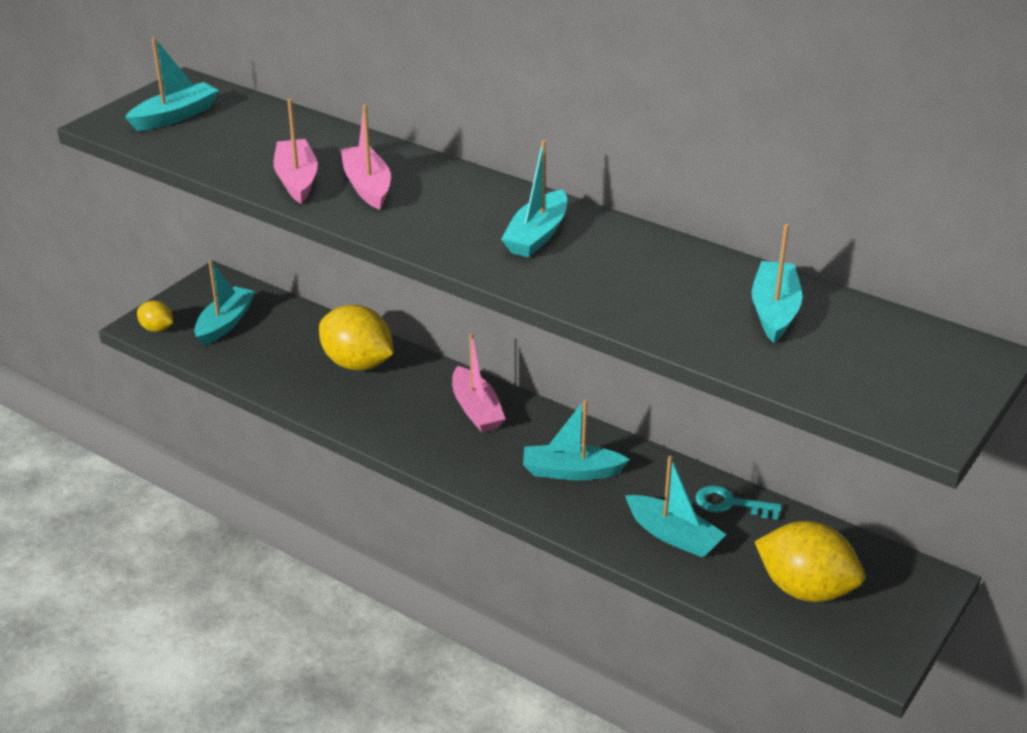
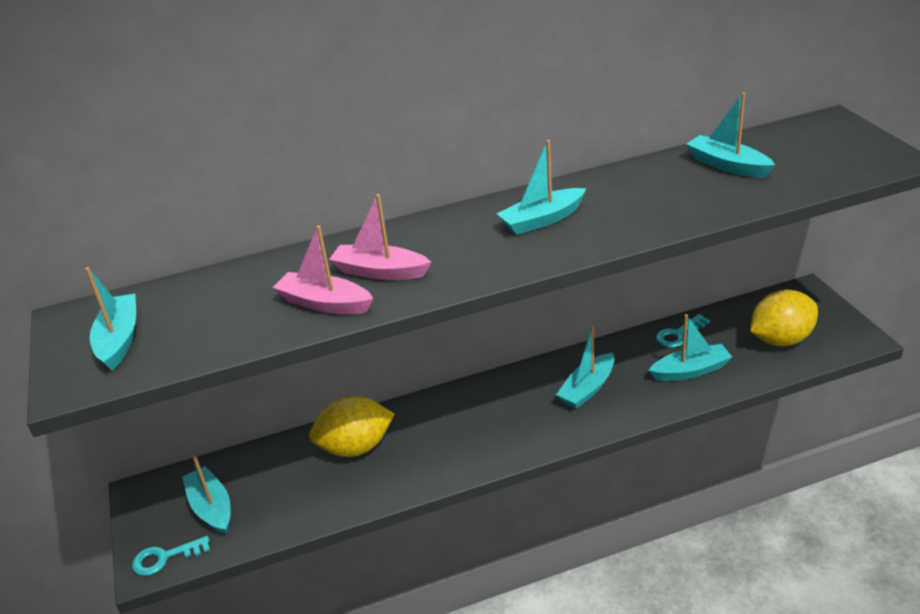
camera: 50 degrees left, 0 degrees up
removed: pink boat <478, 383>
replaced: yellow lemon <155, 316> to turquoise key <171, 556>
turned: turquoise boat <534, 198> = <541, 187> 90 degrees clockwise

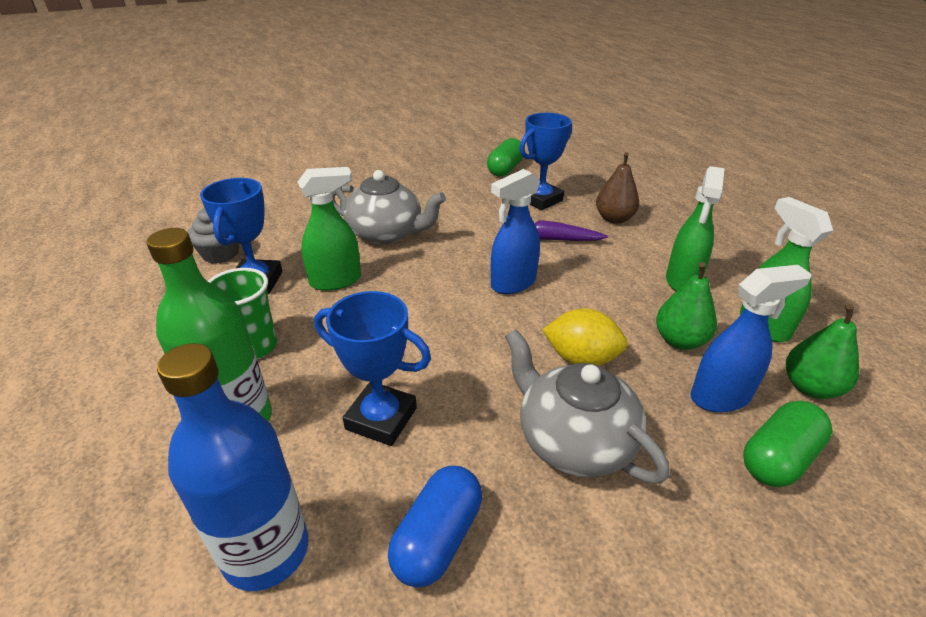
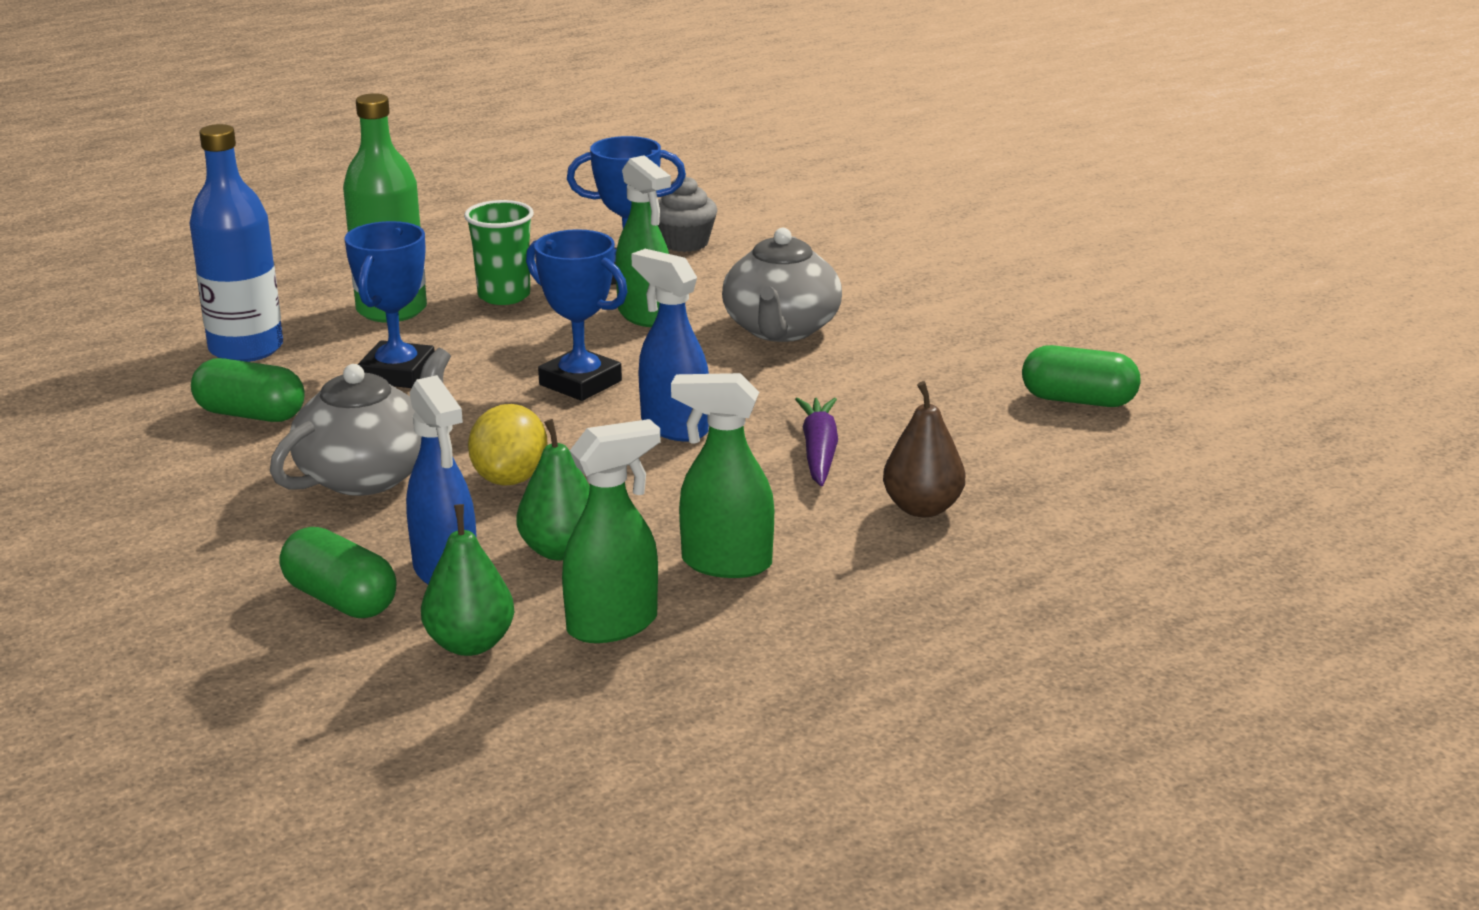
camera: 80 degrees right, 10 degrees down
moved: blue trophy <545, 161> to <577, 315>
recoloured: blue capsule <435, 527> to green capsule <248, 390>

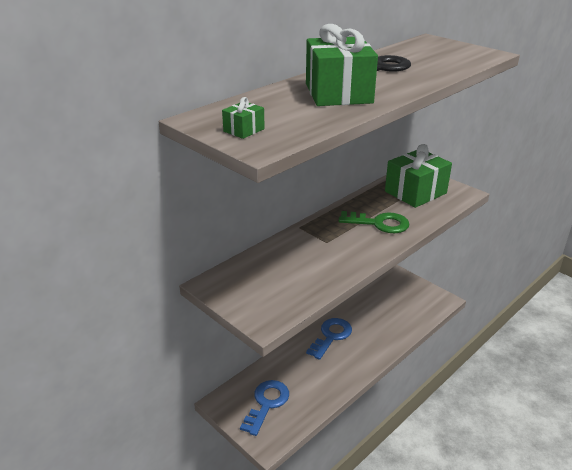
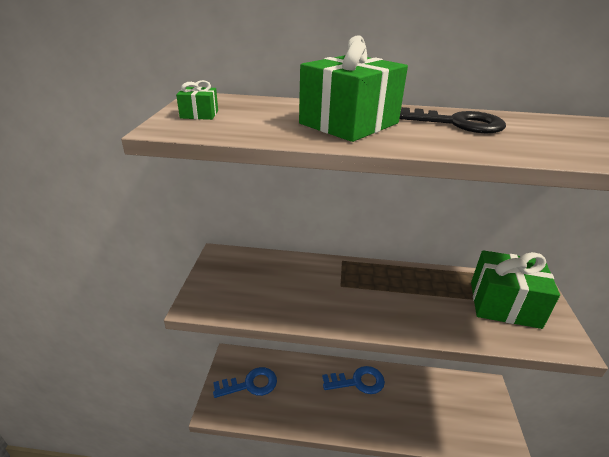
camera: 50 degrees right, 0 degrees up
removed: green key <374, 222>

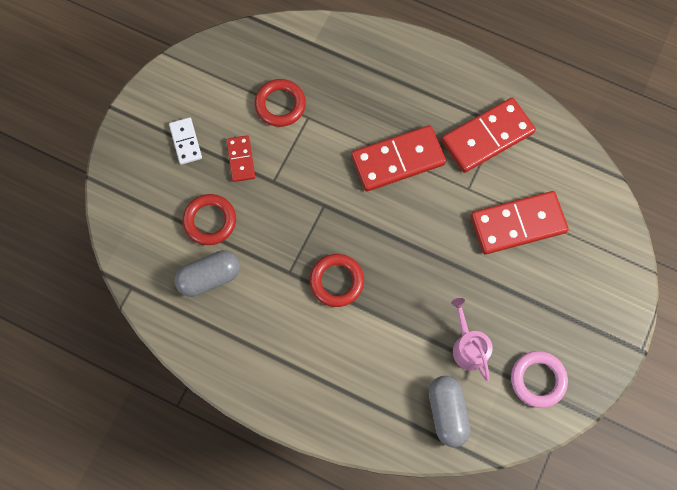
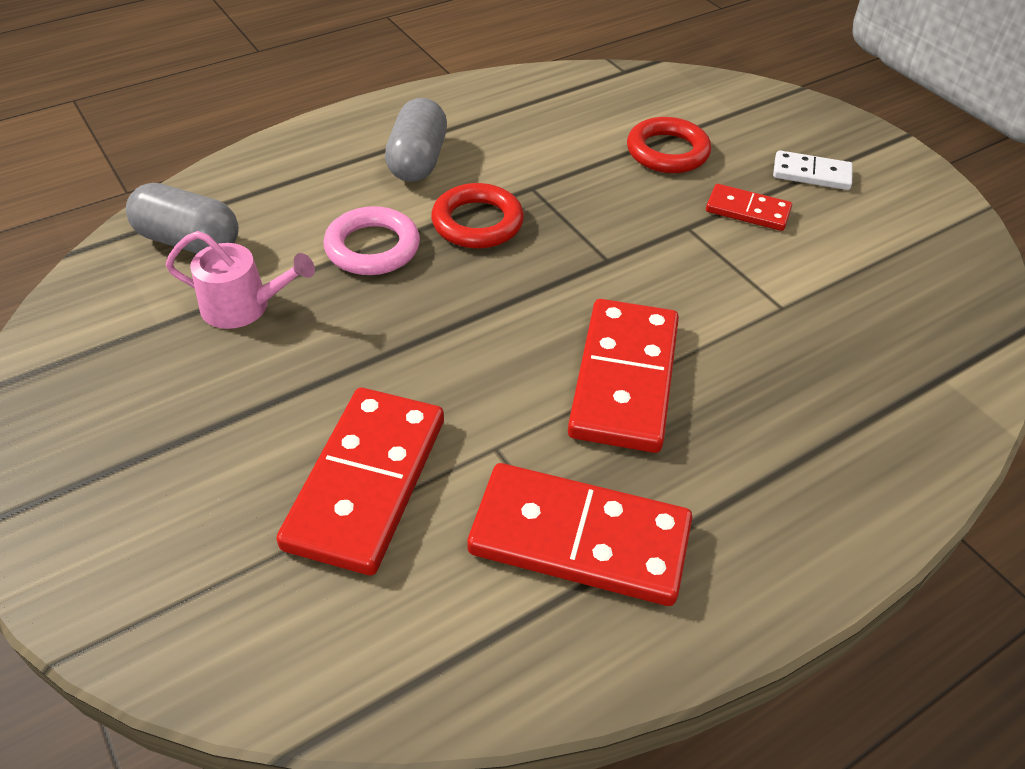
camera: 120 degrees right, 25 degrees down
removed: red ring <280, 103>
moved: pink ring <539, 379> to <372, 240>; grey capsule <207, 273> to <416, 140>
turned: red domino <489, 135> = <579, 534> 75 degrees counterclockwise

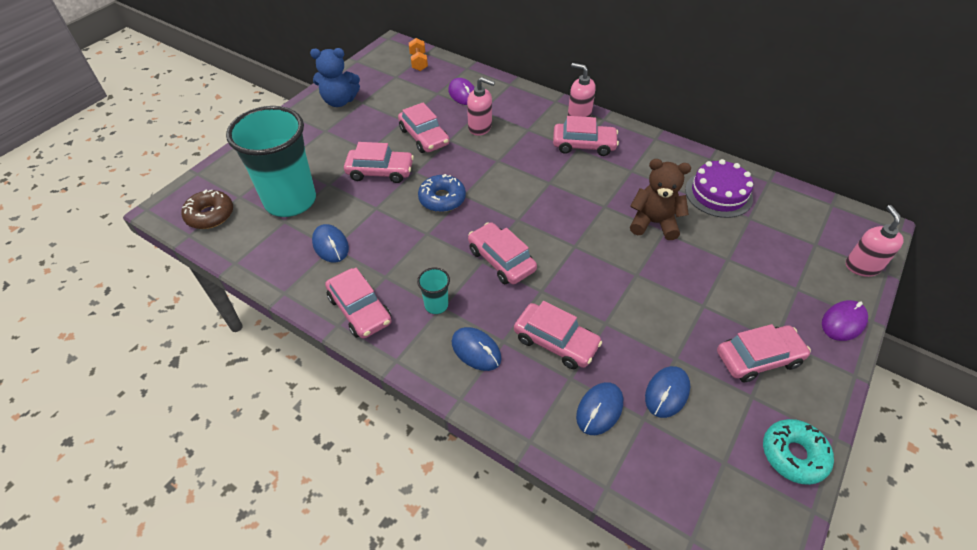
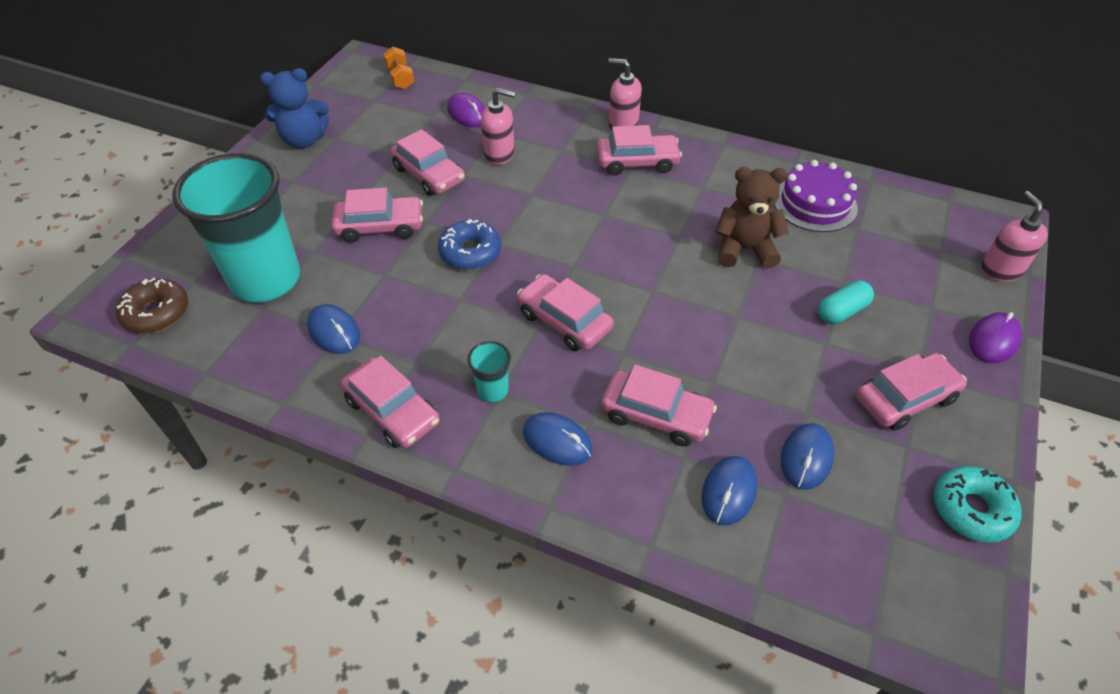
camera: 10 degrees left, 0 degrees up
added: turquoise capsule <846, 302>

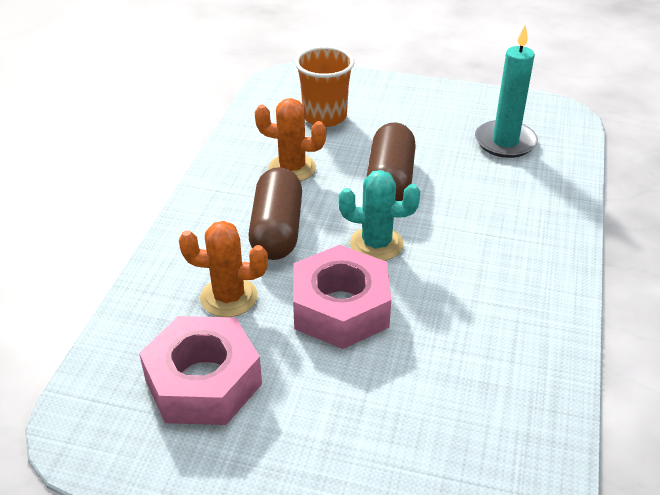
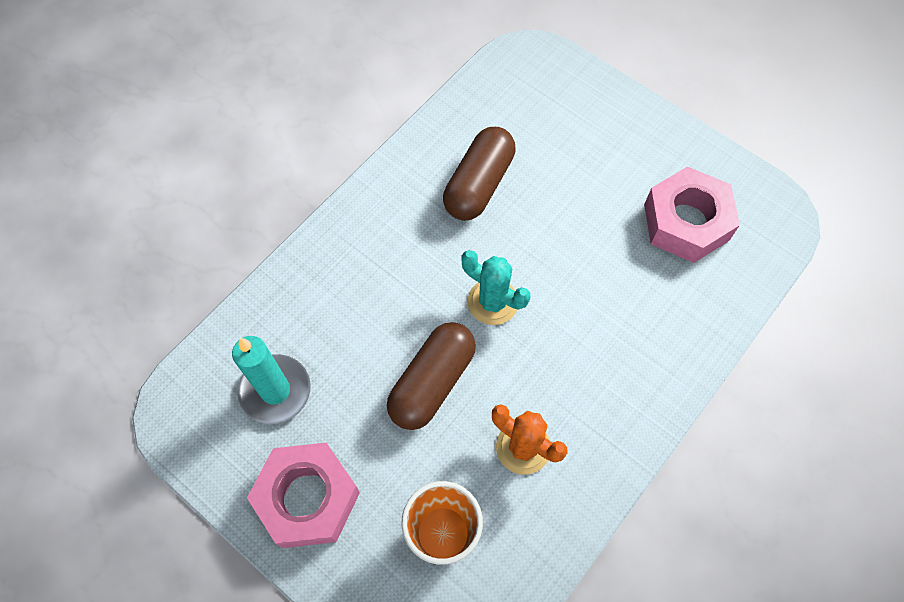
camera: 155 degrees left, 25 degrees up
removed: orange cactus <223, 269>
moved: pink nut <342, 297> to <303, 495>; brown capsule <275, 213> to <479, 174>

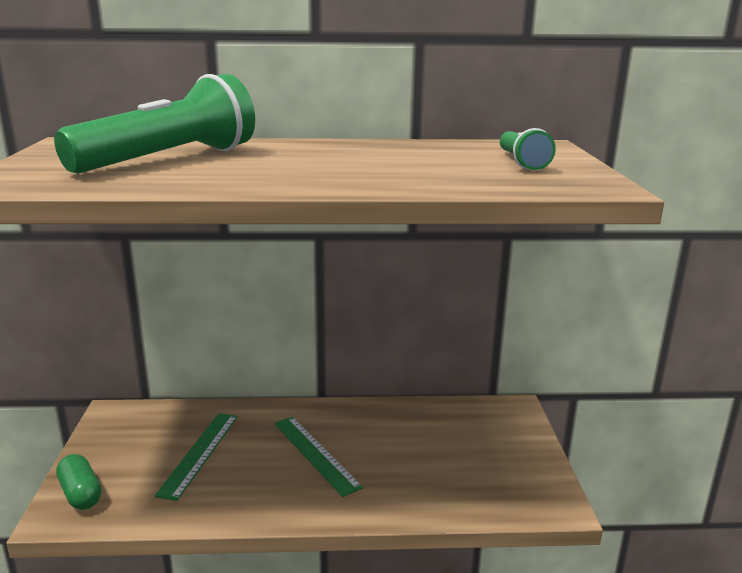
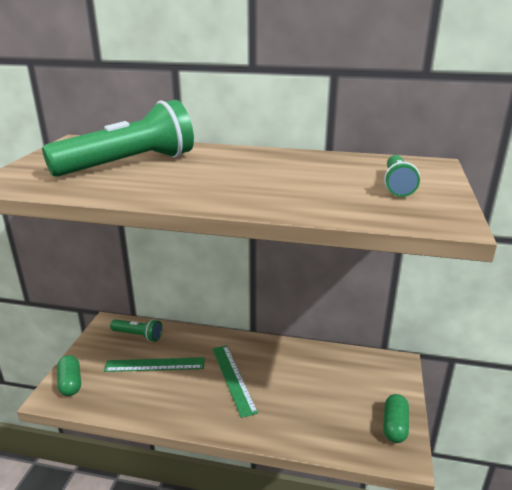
camera: 15 degrees right, 5 degrees up
added: green flashlight <136, 330>; green capsule <396, 418>
turned: green ruler <196, 457> = <154, 364> 60 degrees clockwise

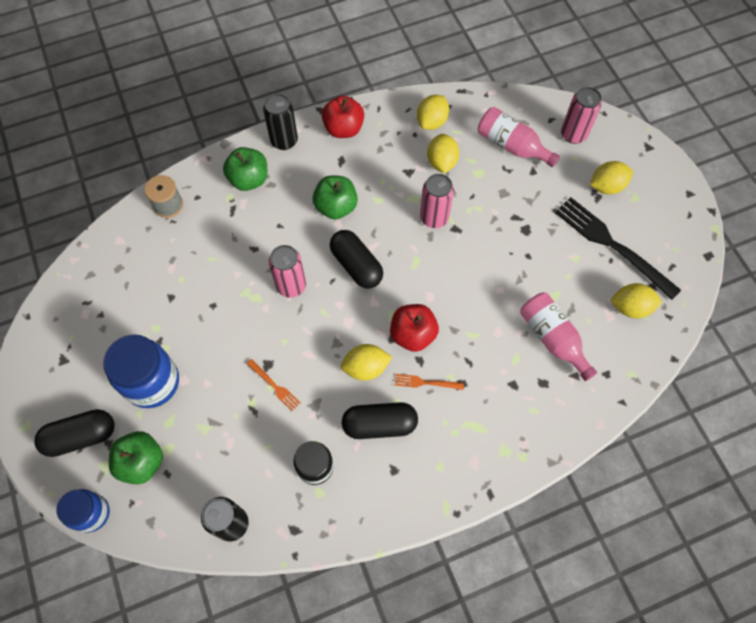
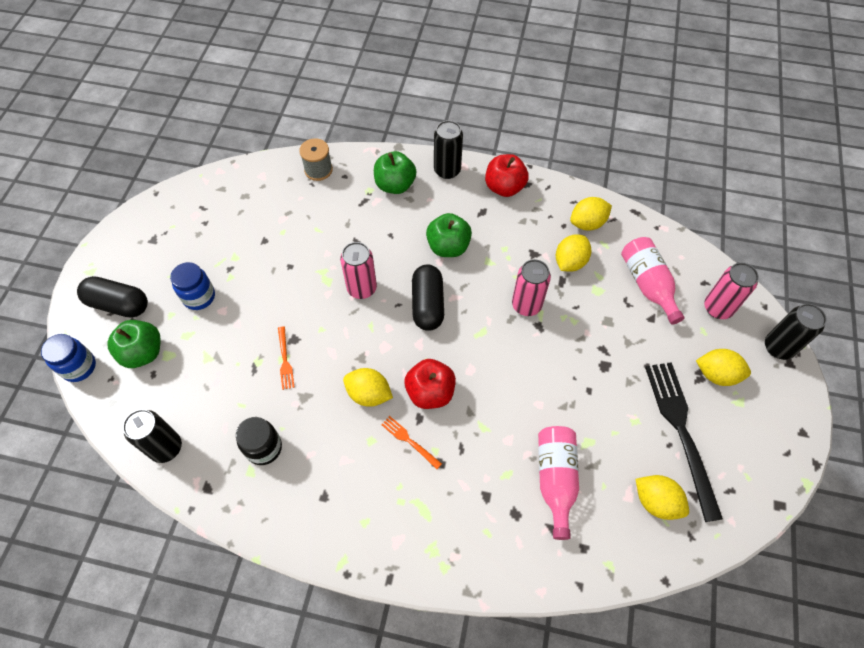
camera: 35 degrees right, 5 degrees down
removed: black capsule <380, 420>
added: black can <796, 332>
resized: blue jar <141, 371> = <192, 286> x0.62

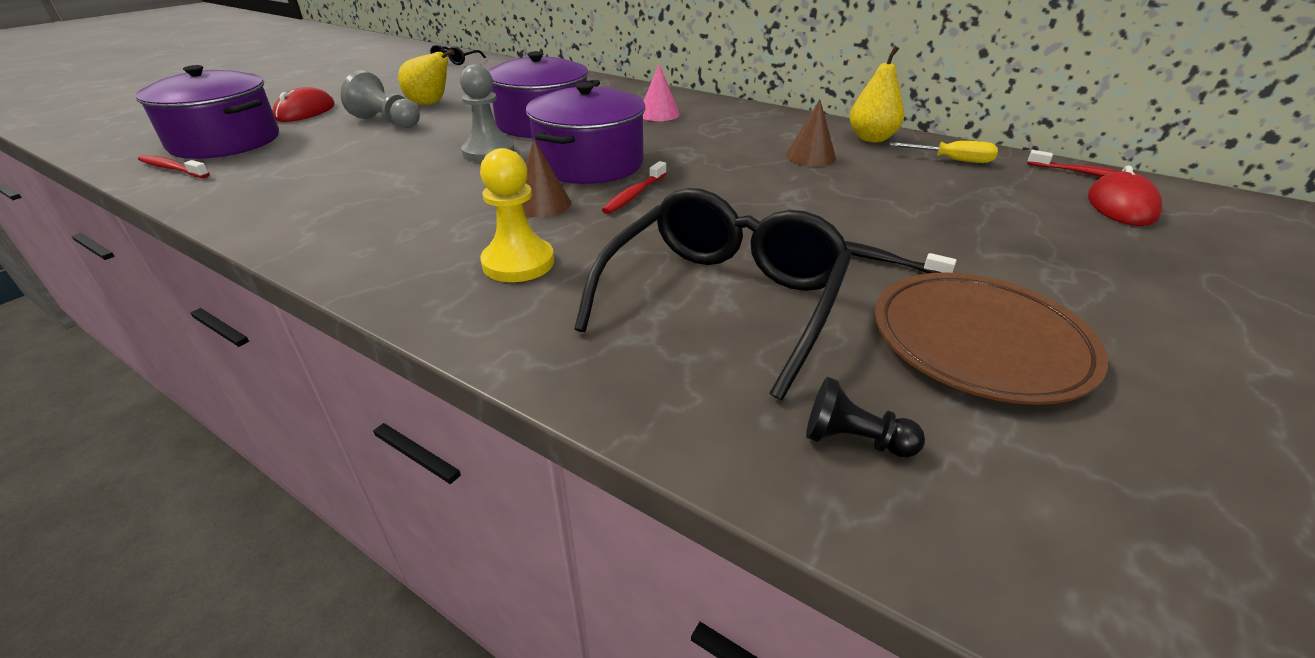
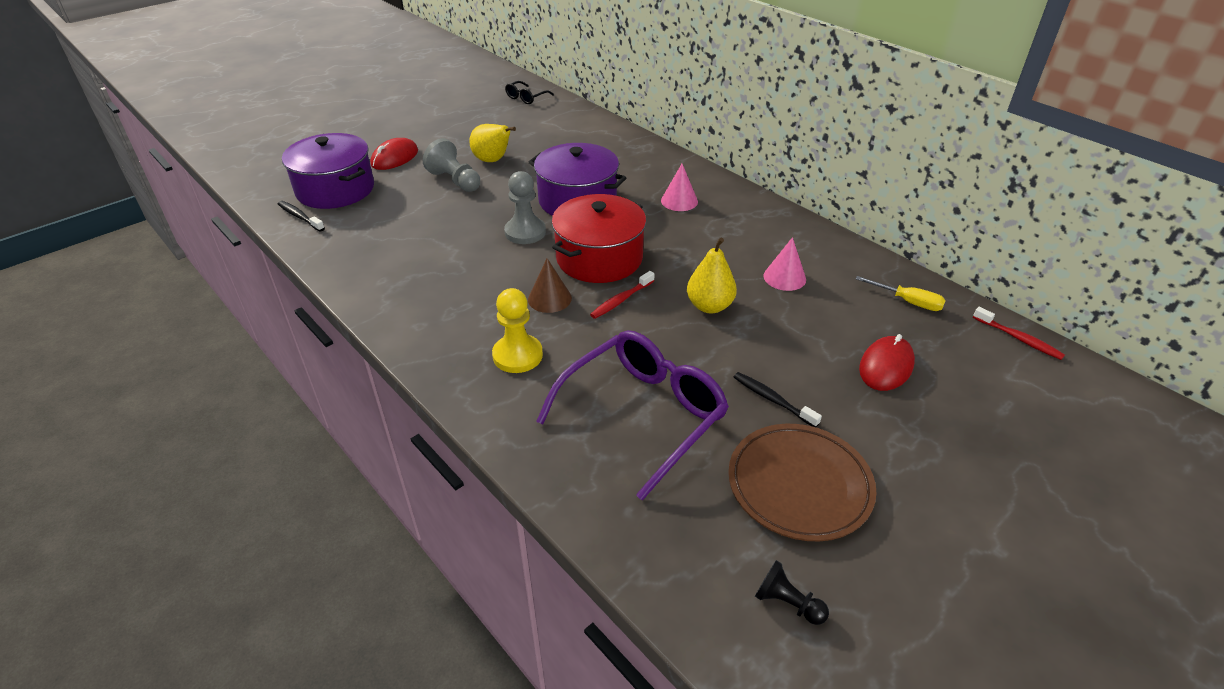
camera: 15 degrees right, 5 degrees up
moved: yellow pear <877, 94> to <712, 275>; black pawn <865, 417> to <792, 592>; red mouse <1125, 195> to <887, 362>
recoloured: red toothbrush <174, 166> to black toothbrush <301, 216>; black glasses <713, 294> to purple glasses <632, 415>; purple pot <586, 133> to red pot <599, 238>; brown cone <811, 132> to pink cone <785, 264>

